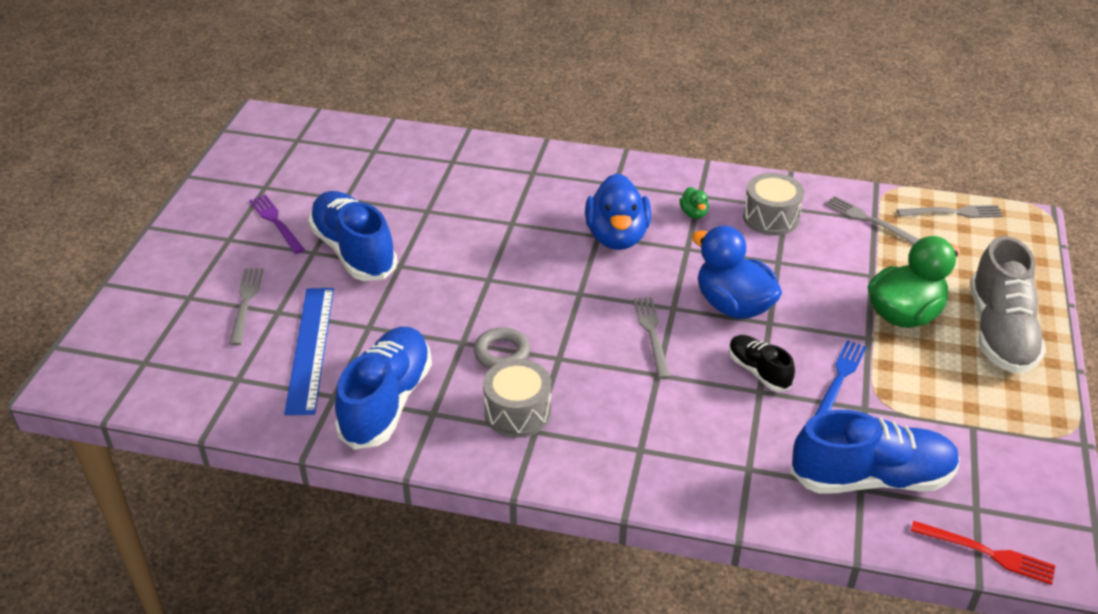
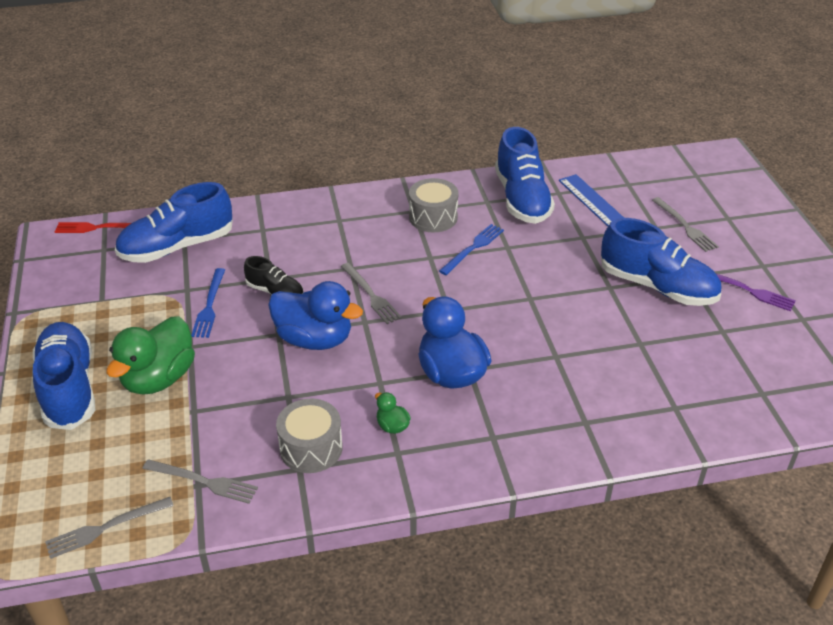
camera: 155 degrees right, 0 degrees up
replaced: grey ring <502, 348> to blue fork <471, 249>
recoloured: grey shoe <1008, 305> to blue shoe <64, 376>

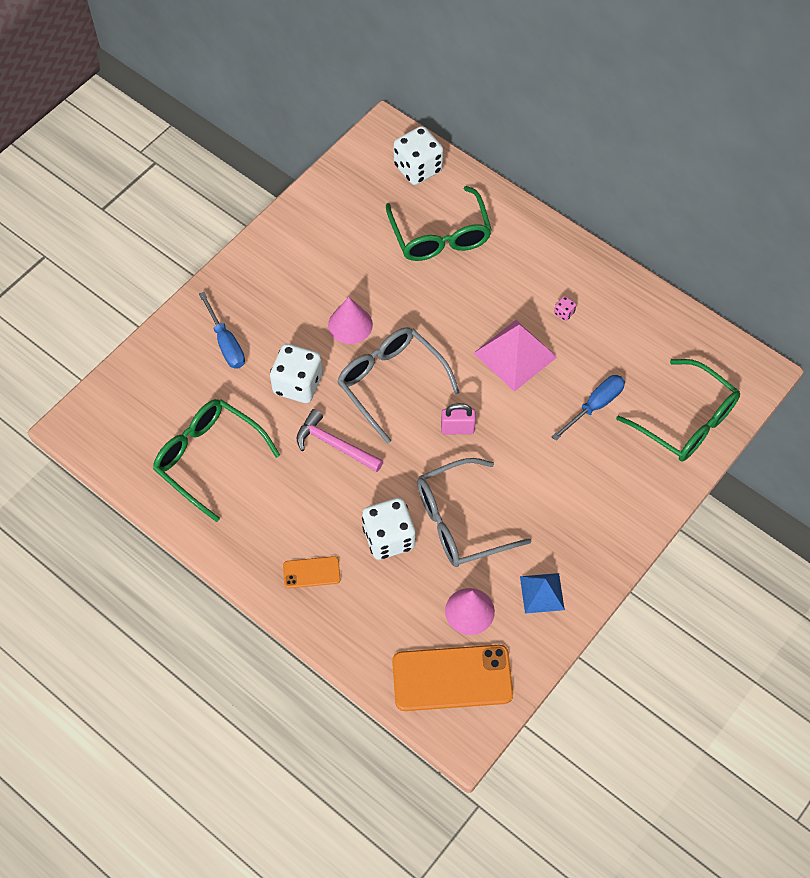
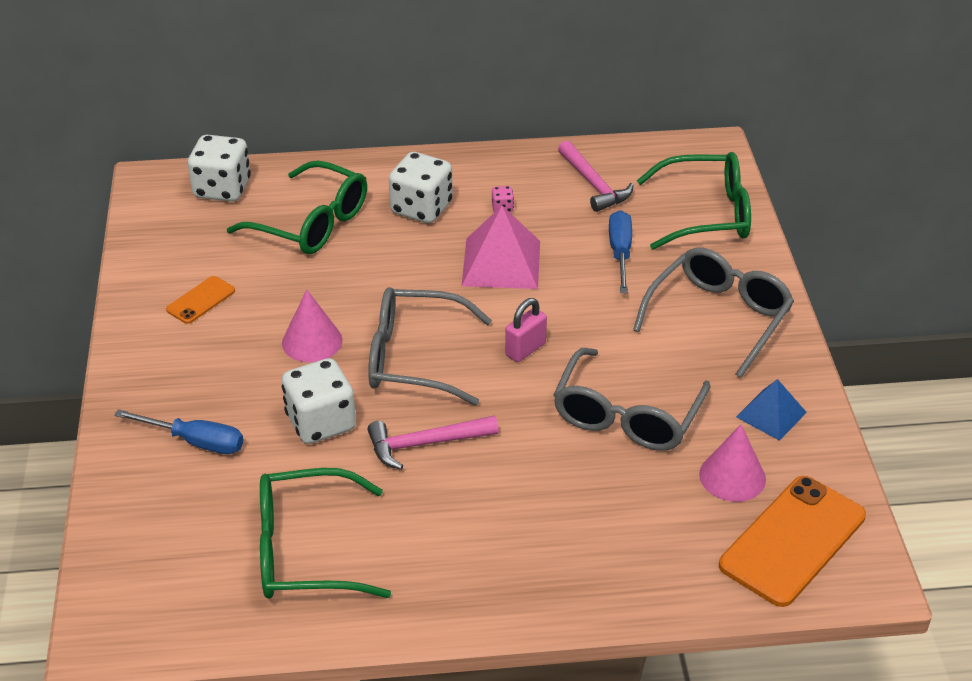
camera: 45 degrees left, 20 degrees down
added: pink hammer <596, 176>; grey glasses <713, 312>
moved: orange phone <312, 572> to <200, 300>; white dice <389, 529> to <421, 187>

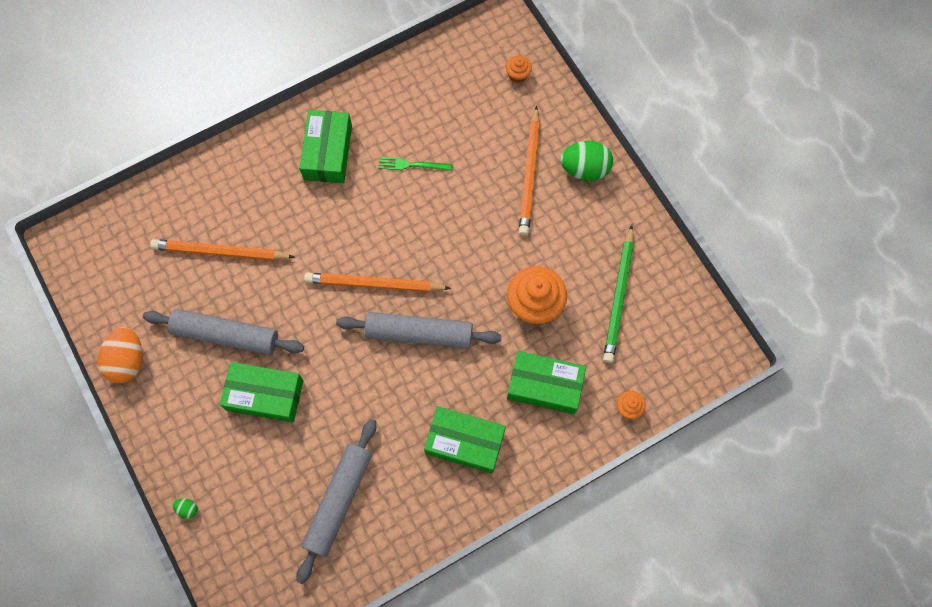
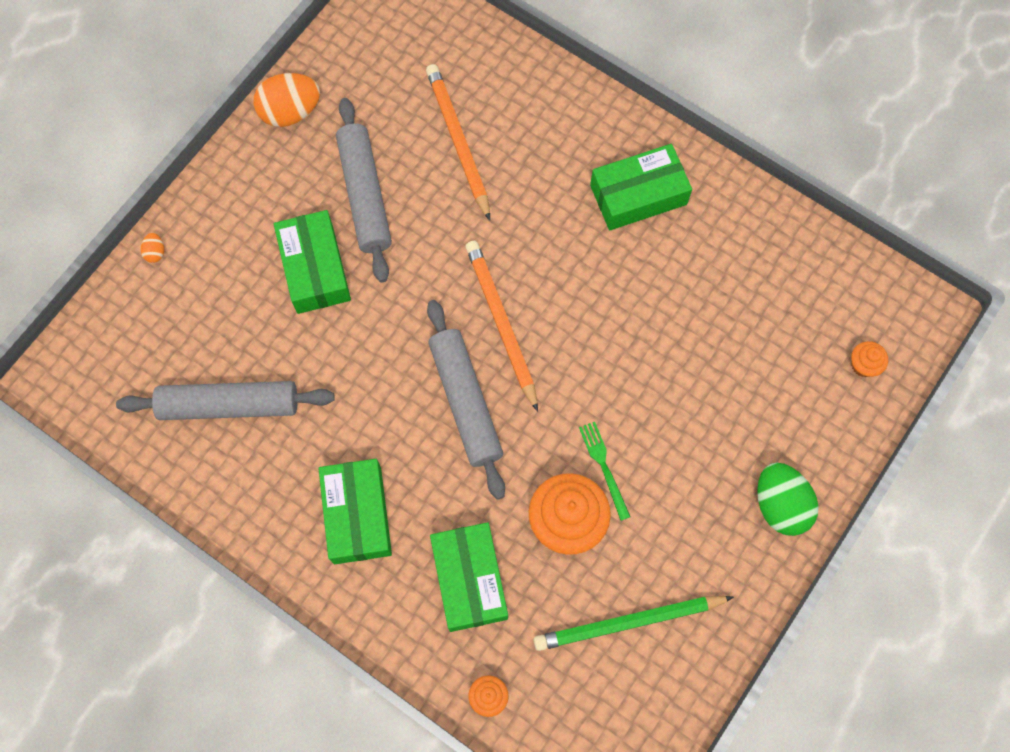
camera: 65 degrees right, 0 degrees up
removed: orange pencil <529, 170>
moved: green fork <416, 164> to <604, 471>
recoloured: green egg <185, 509> to orange egg <152, 248>

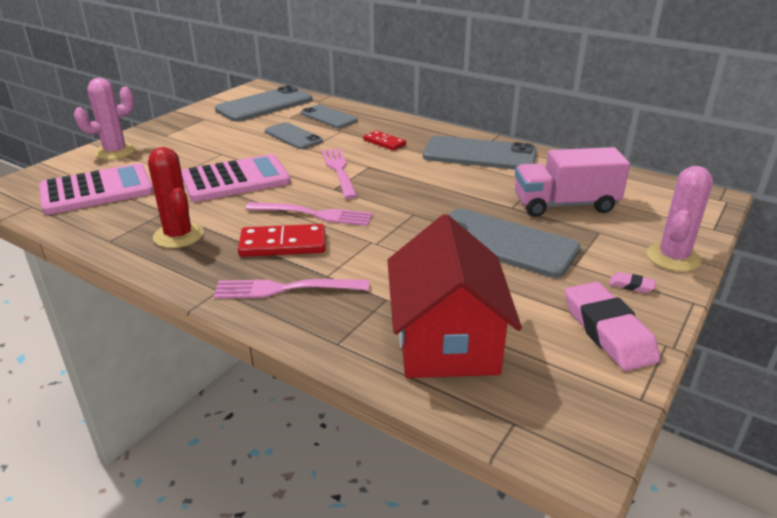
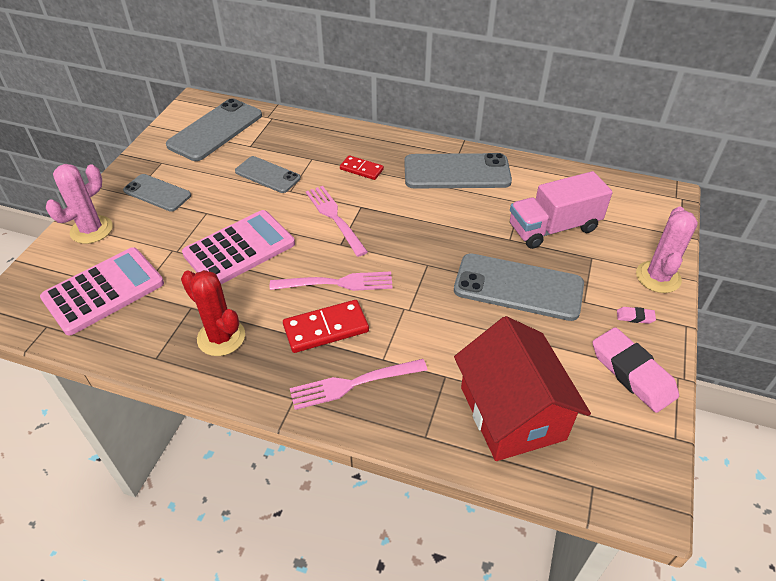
camera: 15 degrees left, 15 degrees up
moved: grey phone <329, 116> to <157, 193>

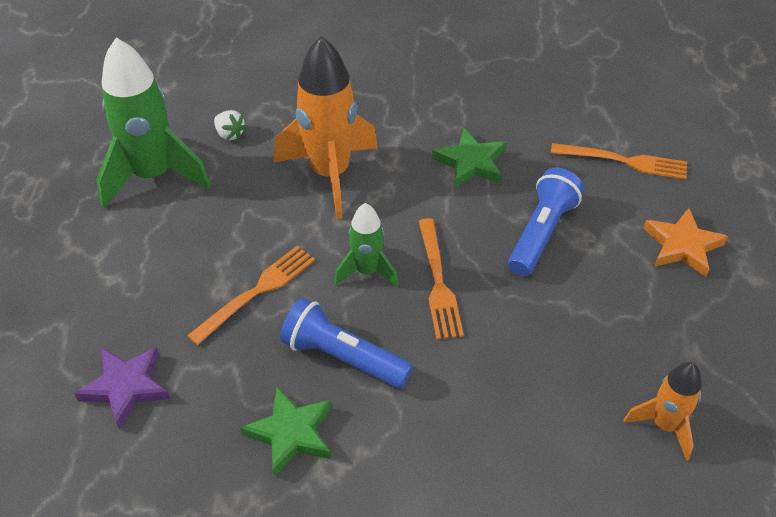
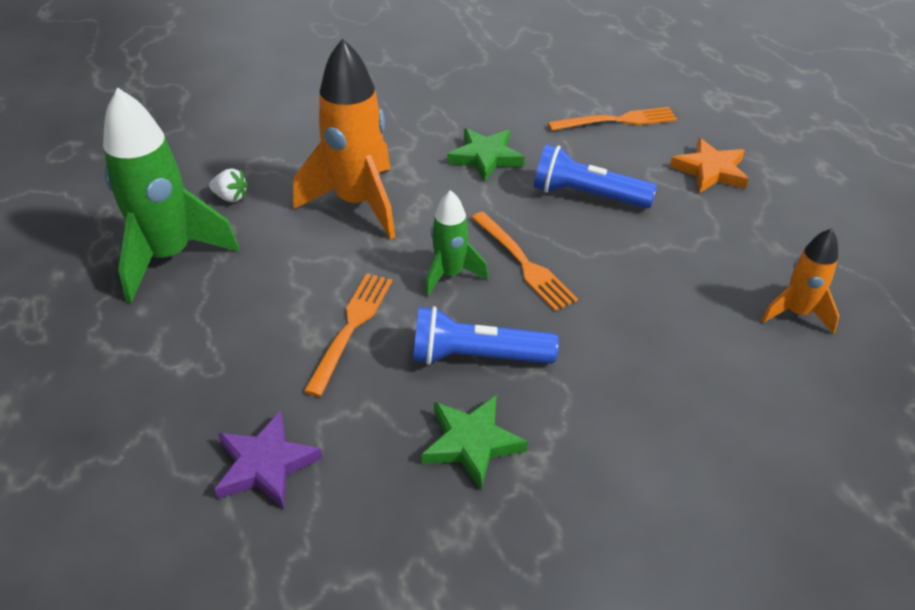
camera: 25 degrees left, 5 degrees down
turned: blue flashlight <546, 222> = <595, 176> 75 degrees counterclockwise

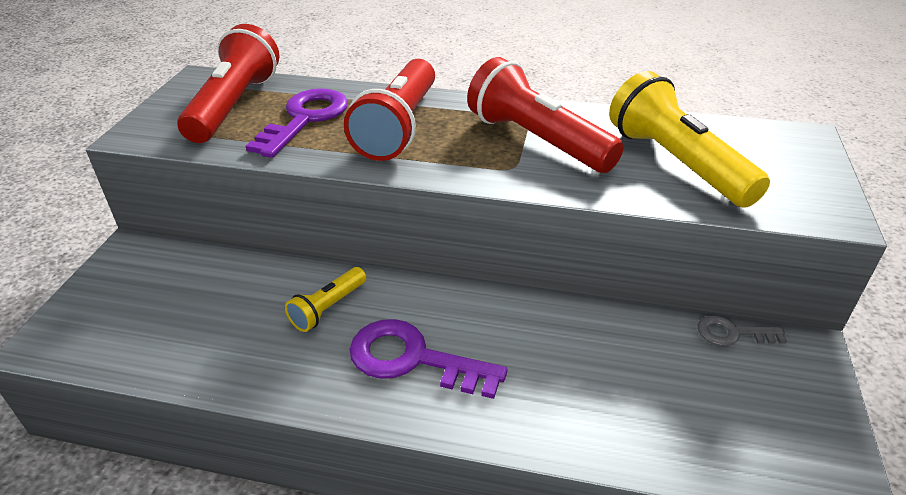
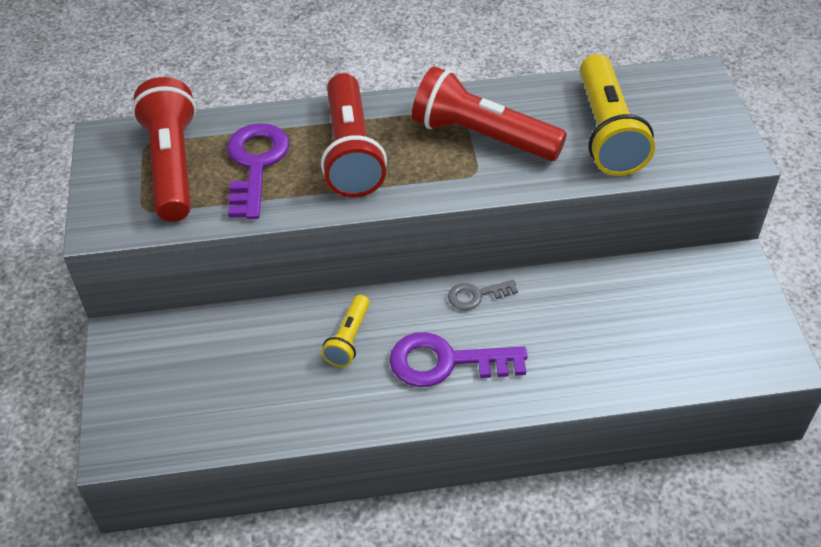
camera: 20 degrees left, 10 degrees up
moved: grey key <742, 330> to <483, 294>
turned: yellow flashlight <689, 139> = <617, 115> 135 degrees counterclockwise

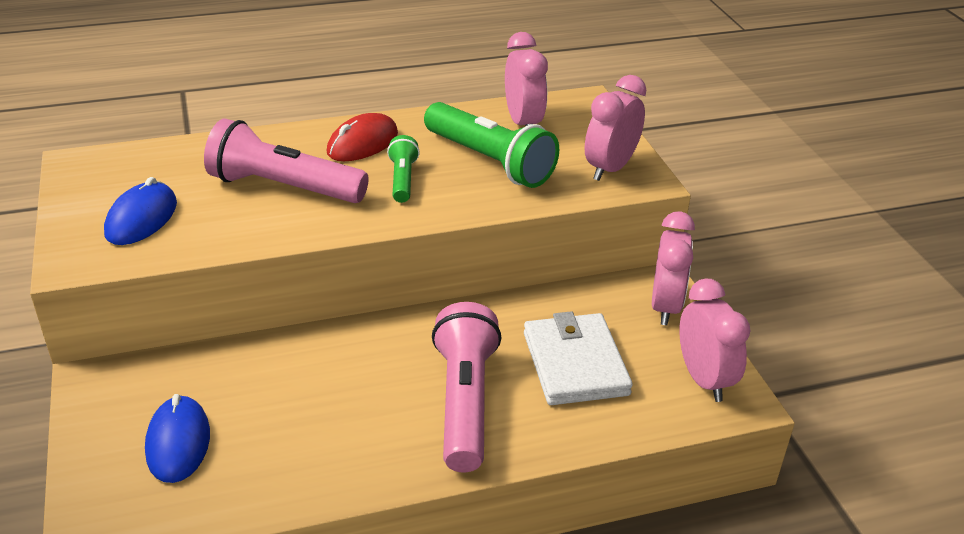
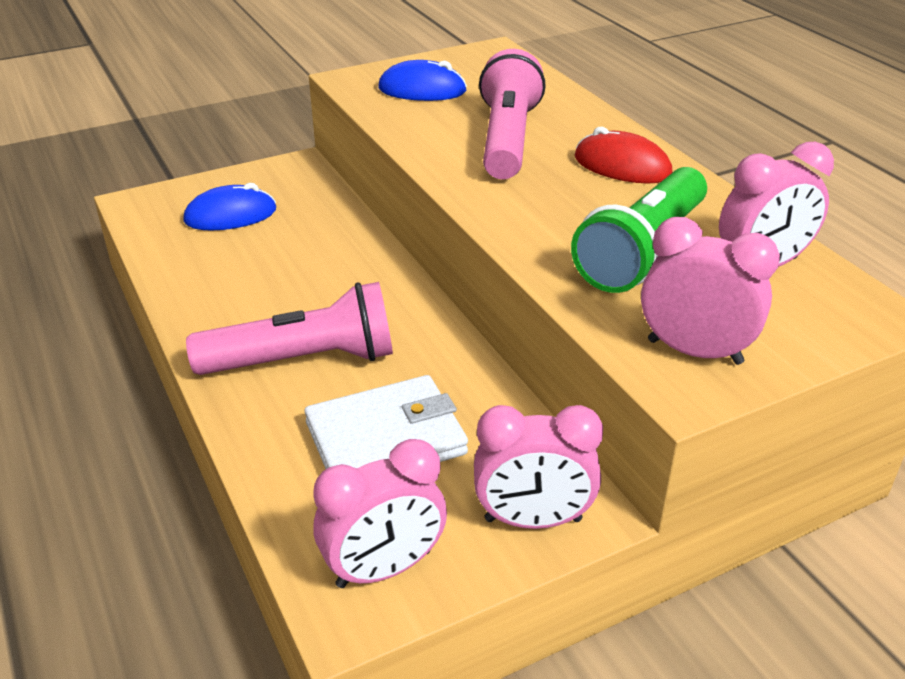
camera: 80 degrees right, 0 degrees up
removed: green flashlight <403, 169>

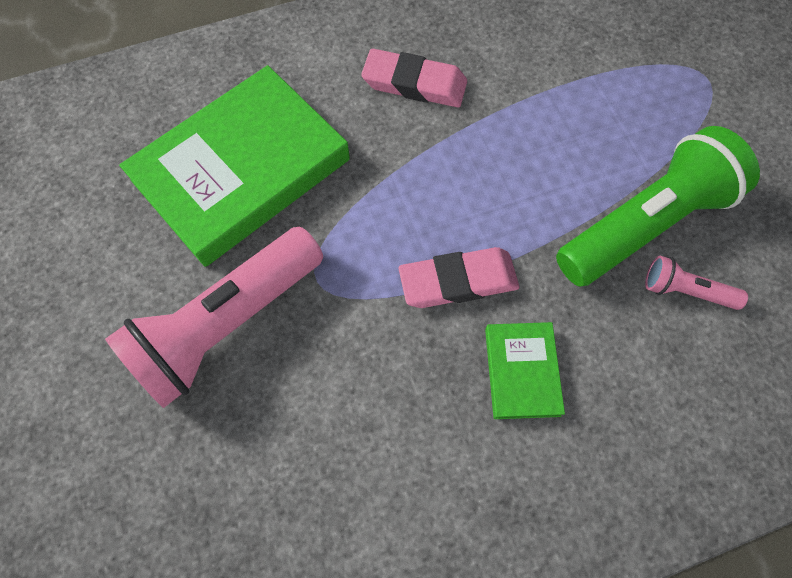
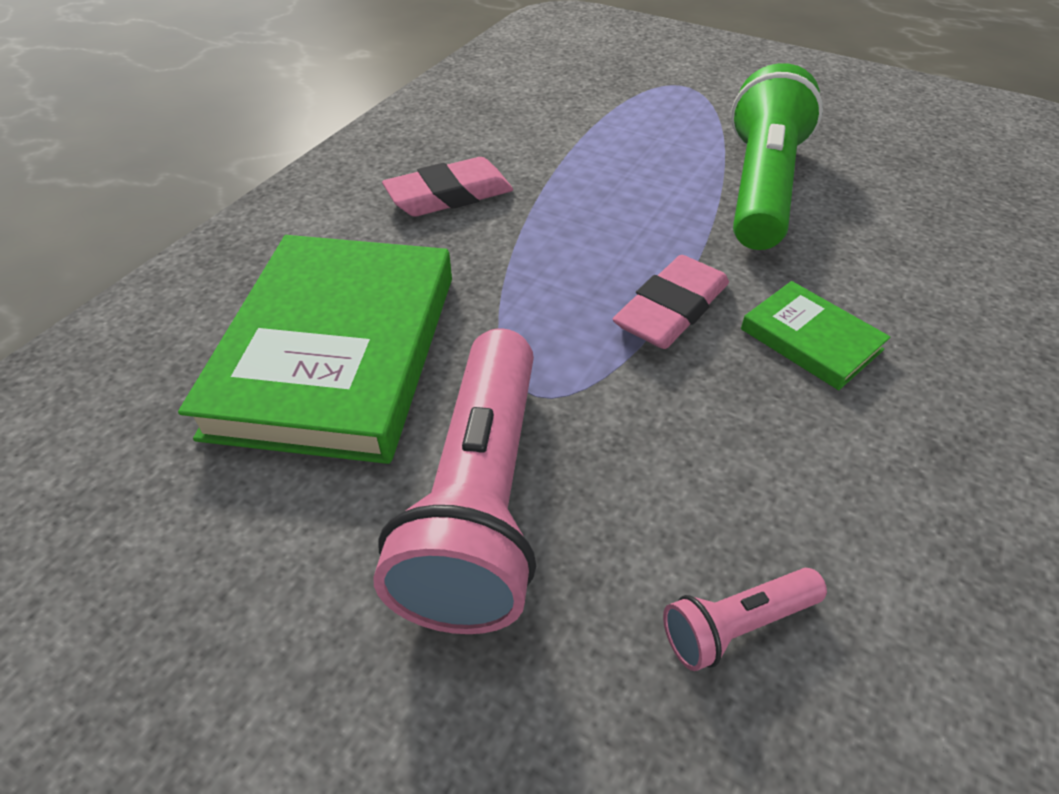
camera: 40 degrees left, 20 degrees down
moved: pink flashlight <696, 283> to <745, 619>

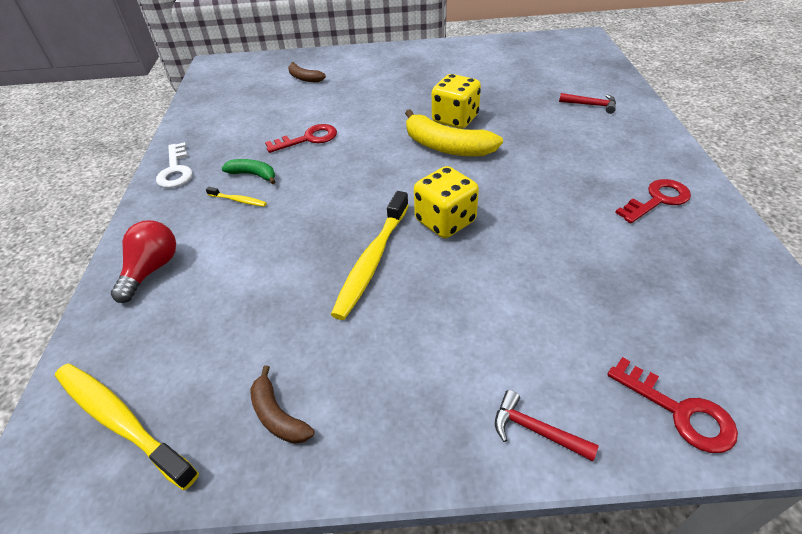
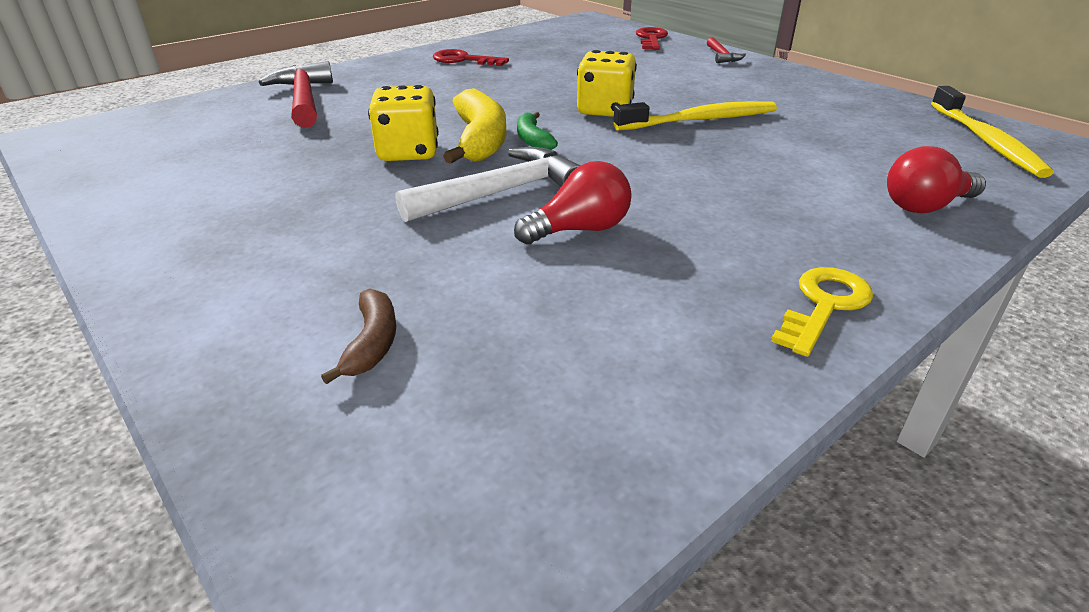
camera: 130 degrees left, 10 degrees down
removed: yellow toothbrush <236, 197>; brown banana <282, 404>
added: white hammer <488, 184>
moved: green banana <248, 171> to <537, 131>
replaced: red key <301, 138> to red light bulb <573, 203>
recoloured: white key <174, 165> to yellow key <822, 312>
resized: red hammer <587, 103> = <296, 94> x1.92

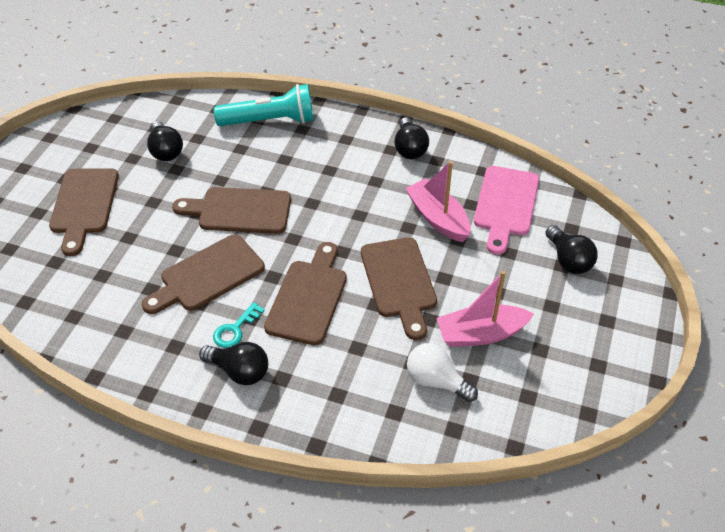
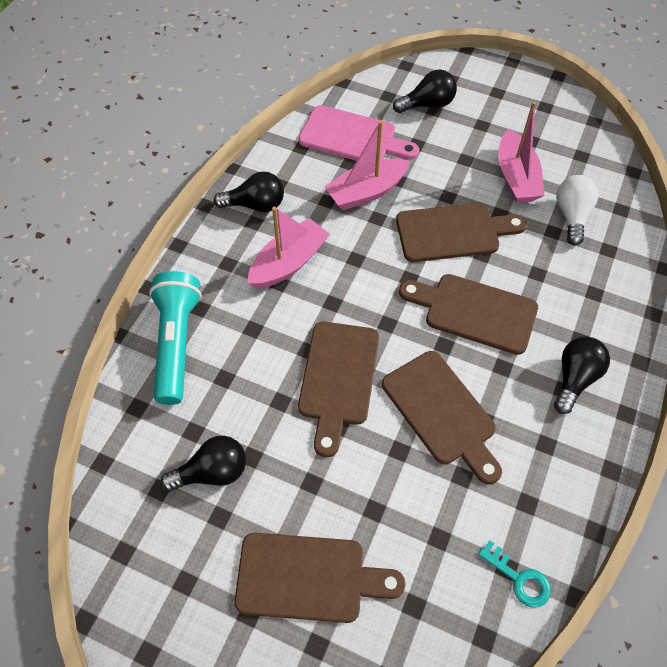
camera: 85 degrees left, 10 degrees up
added: pink boat <289, 248>
moved: turquoise key <239, 325> to <514, 574>
turned: white light bulb <442, 372> = <577, 210> 150 degrees clockwise

